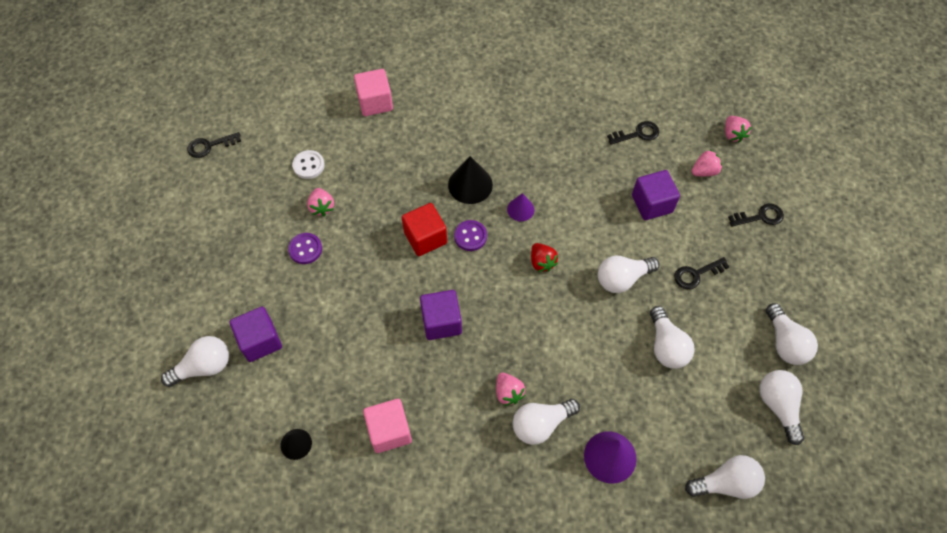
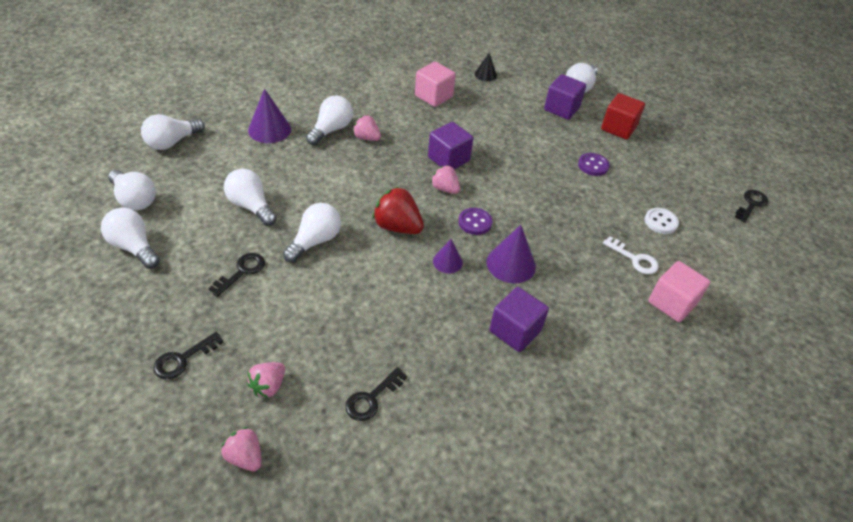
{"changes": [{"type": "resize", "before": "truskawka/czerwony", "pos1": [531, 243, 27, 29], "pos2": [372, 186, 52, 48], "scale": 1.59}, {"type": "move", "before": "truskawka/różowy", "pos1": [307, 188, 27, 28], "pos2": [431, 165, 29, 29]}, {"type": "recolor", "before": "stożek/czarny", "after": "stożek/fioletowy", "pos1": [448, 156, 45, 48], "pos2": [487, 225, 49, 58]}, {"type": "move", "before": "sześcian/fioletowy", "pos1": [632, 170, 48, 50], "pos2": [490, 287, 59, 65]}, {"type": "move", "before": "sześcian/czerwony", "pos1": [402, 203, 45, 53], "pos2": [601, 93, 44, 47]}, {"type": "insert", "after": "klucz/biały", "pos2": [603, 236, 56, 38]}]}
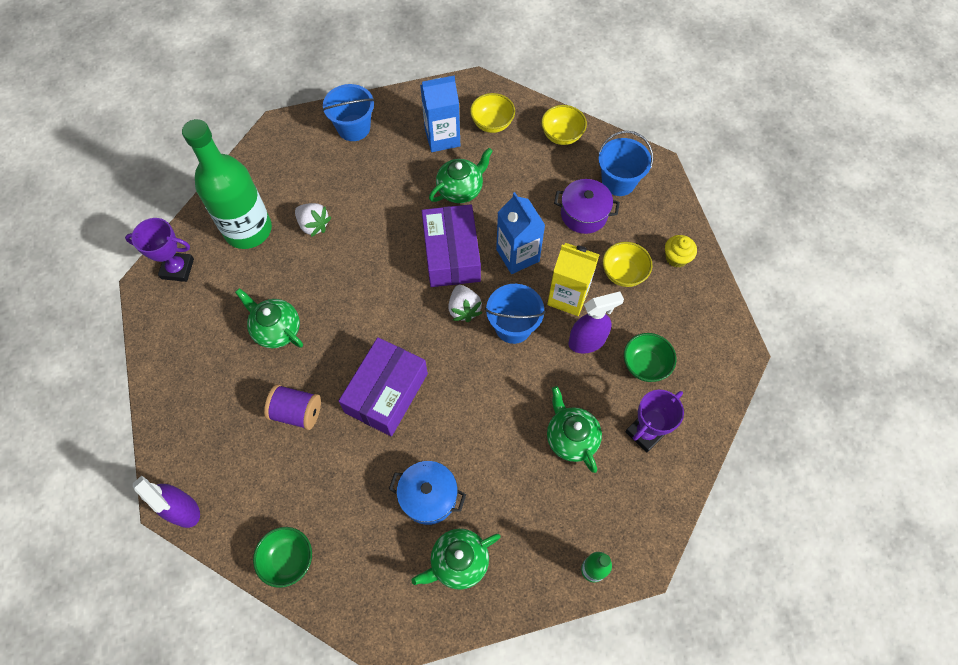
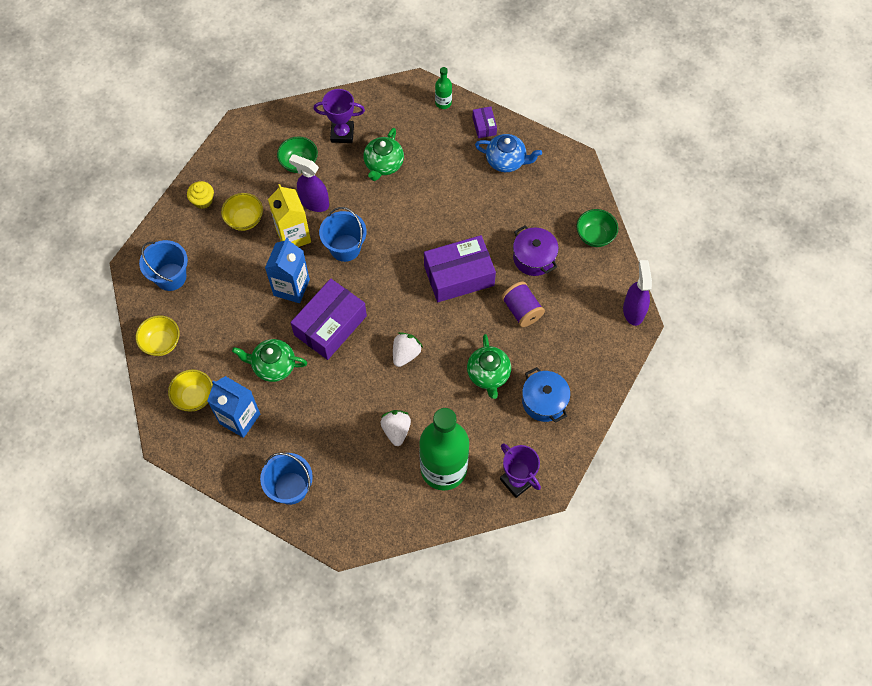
{"changes": [{"type": "move", "before": "truskawka/biały", "pos1": [448, 285, 34, 37], "pos2": [393, 332, 30, 35]}, {"type": "insert", "after": "pudełko/fioletowy", "pos2": [472, 106, 25, 32]}, {"type": "recolor", "before": "imbryk/zielony", "after": "imbryk/niebieski", "pos1": [412, 529, 89, 60], "pos2": [475, 134, 67, 38]}, {"type": "move", "before": "garnek/fioletowy", "pos1": [554, 179, 66, 55], "pos2": [513, 225, 46, 51]}, {"type": "move", "before": "garnek/niebieski", "pos1": [389, 461, 77, 64], "pos2": [522, 367, 49, 56]}]}
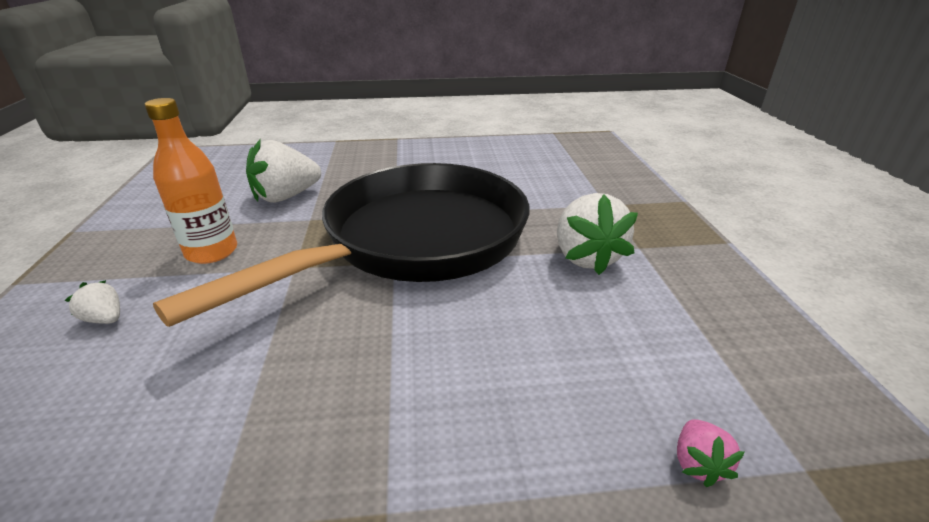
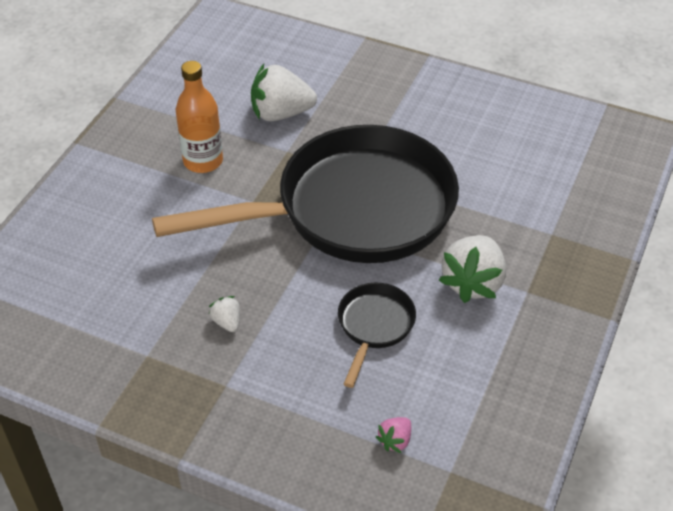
{"changes": [{"type": "move", "before": "truskawka/biały", "pos1": [65, 280, 55, 44], "pos2": [209, 296, 31, 36]}, {"type": "insert", "after": "patelnia/czarny", "pos2": [338, 283, 78, 105]}]}
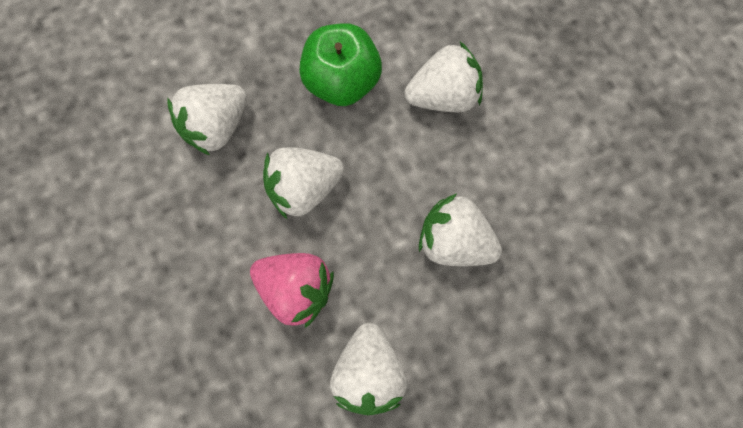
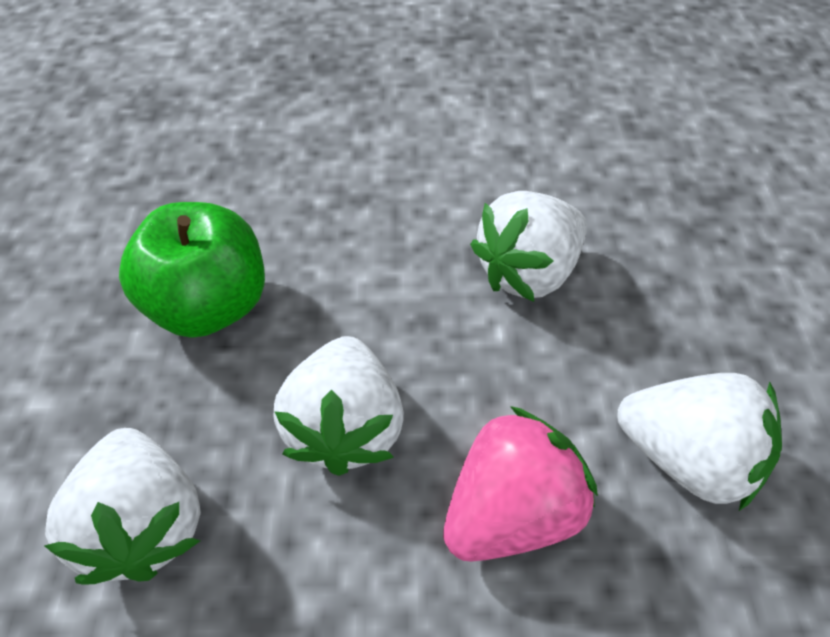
{"changes": [{"type": "delete", "before": "truskawka/biały", "pos1": [404, 42, 79, 70]}]}
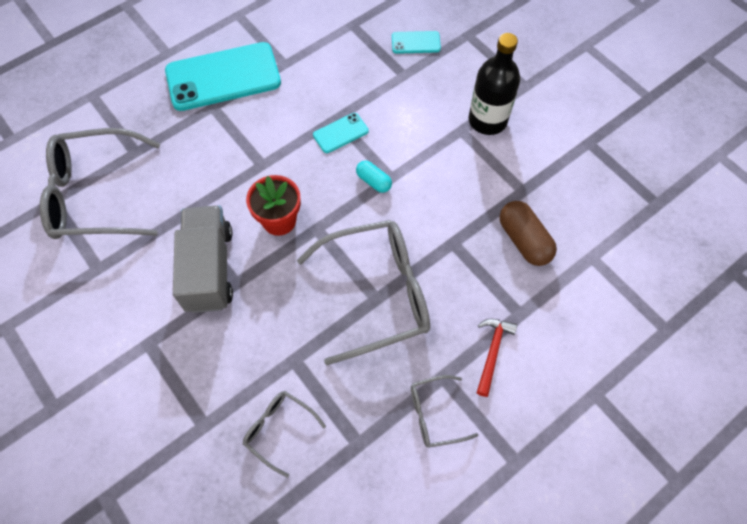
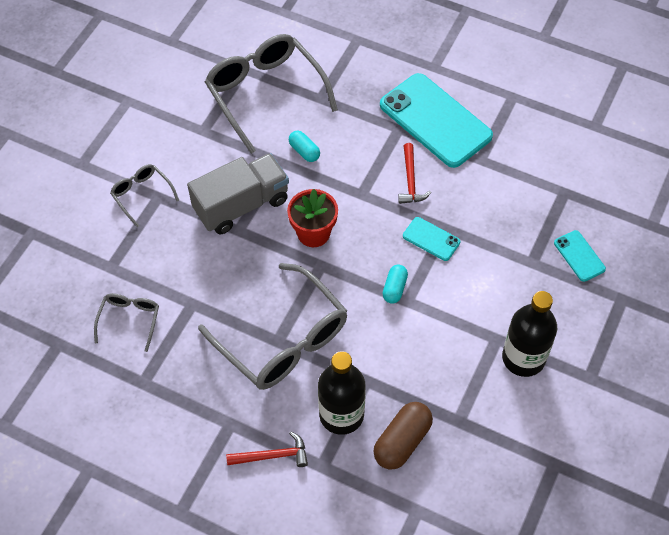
{"changes": [{"type": "move", "before": "okulary/szary", "pos1": [411, 375, 67, 73], "pos2": [110, 164, 70, 63]}, {"type": "insert", "after": "kapsułka/turkusowy", "pos2": [289, 131, 31, 31]}, {"type": "insert", "after": "butelka/czarny", "pos2": [318, 351, 48, 84]}, {"type": "insert", "after": "młotek/czerwony", "pos2": [398, 143, 33, 61]}]}
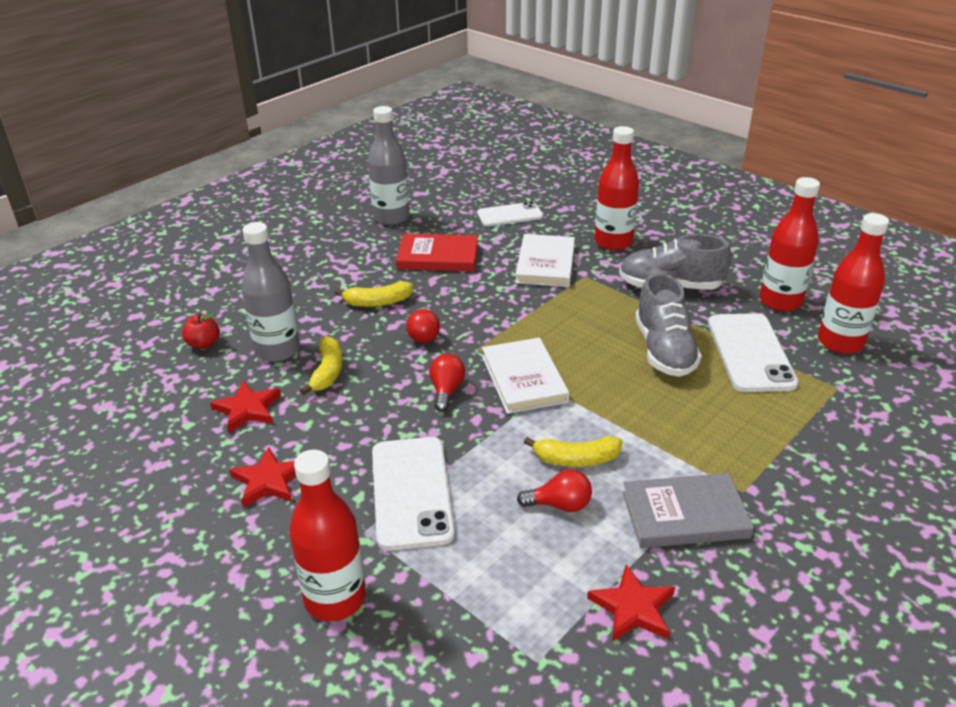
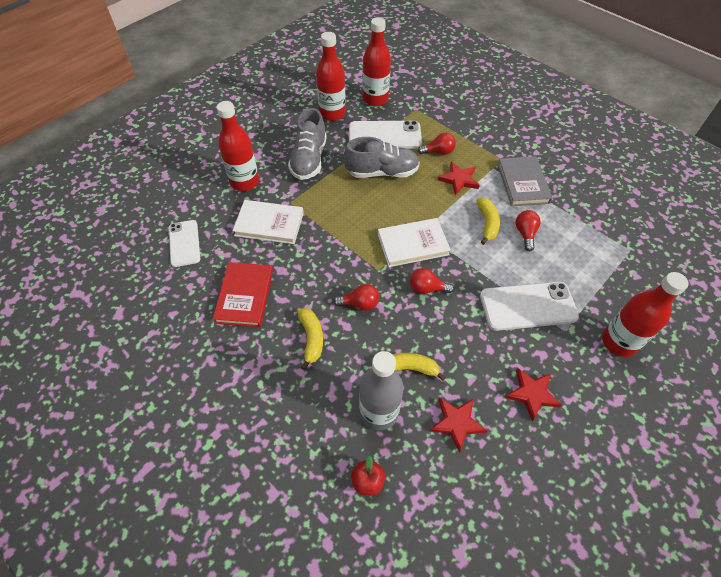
{"changes": [{"type": "insert", "after": "żarówka/czerwony", "pos2": [418, 133, 38, 22]}, {"type": "move", "before": "gwiazda/czerwony", "pos1": [587, 564, 88, 78], "pos2": [438, 162, 42, 33]}, {"type": "delete", "before": "butelka/szary", "pos1": [368, 106, 41, 119]}]}
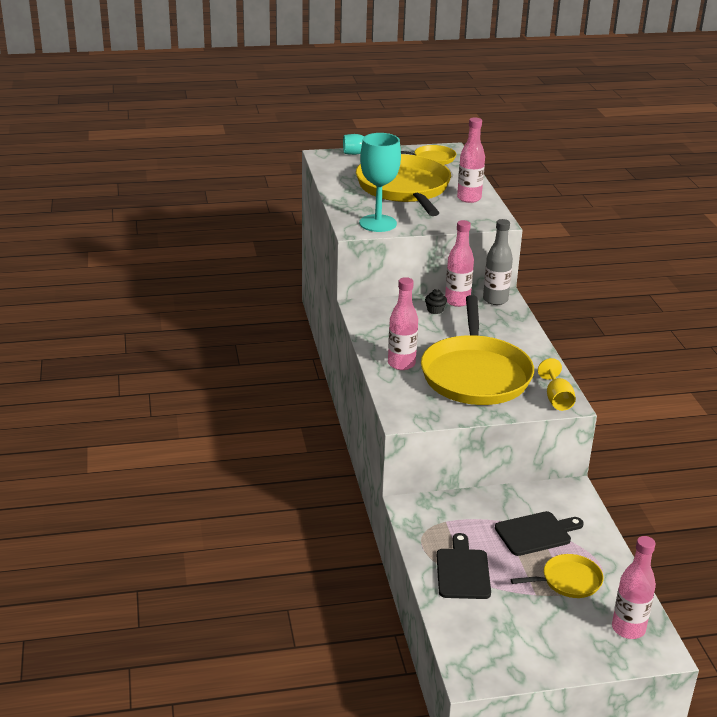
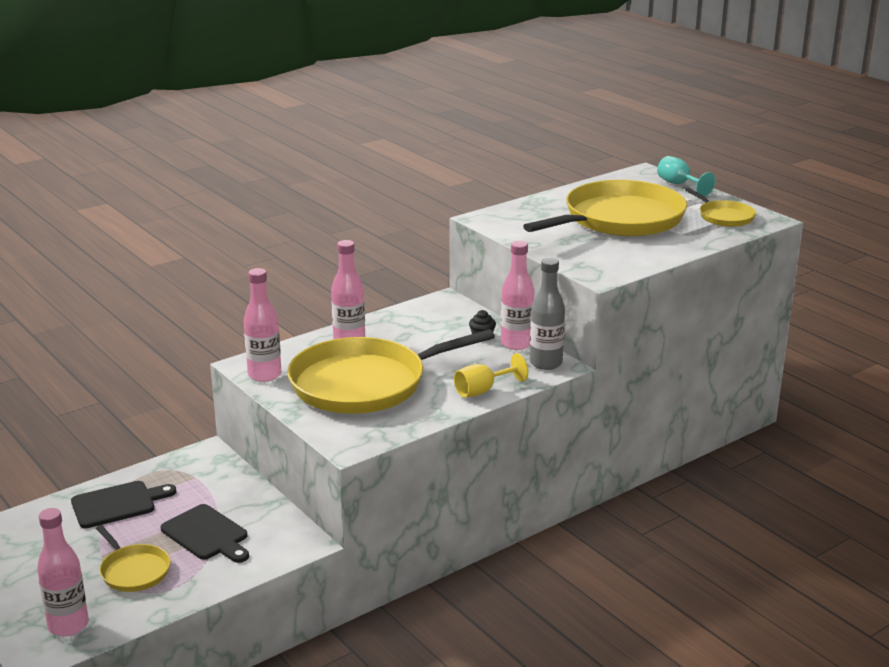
{"changes": [{"type": "move", "before": "butelka/różowy", "pos1": [457, 118, 28, 85], "pos2": [244, 268, 37, 114]}, {"type": "move", "before": "kielich/żółty", "pos1": [538, 358, 38, 53], "pos2": [454, 353, 74, 45]}, {"type": "delete", "before": "kielich/turkusowy", "pos1": [359, 133, 42, 99]}]}
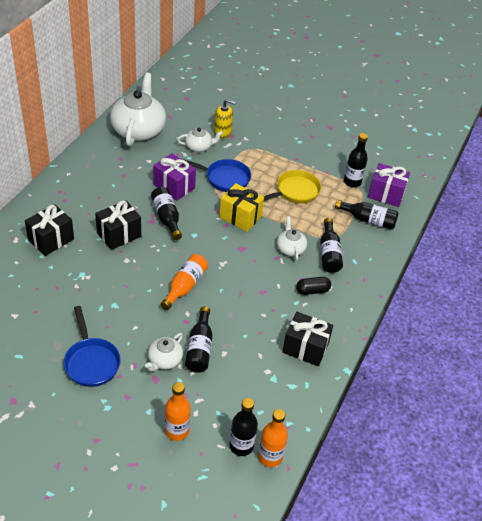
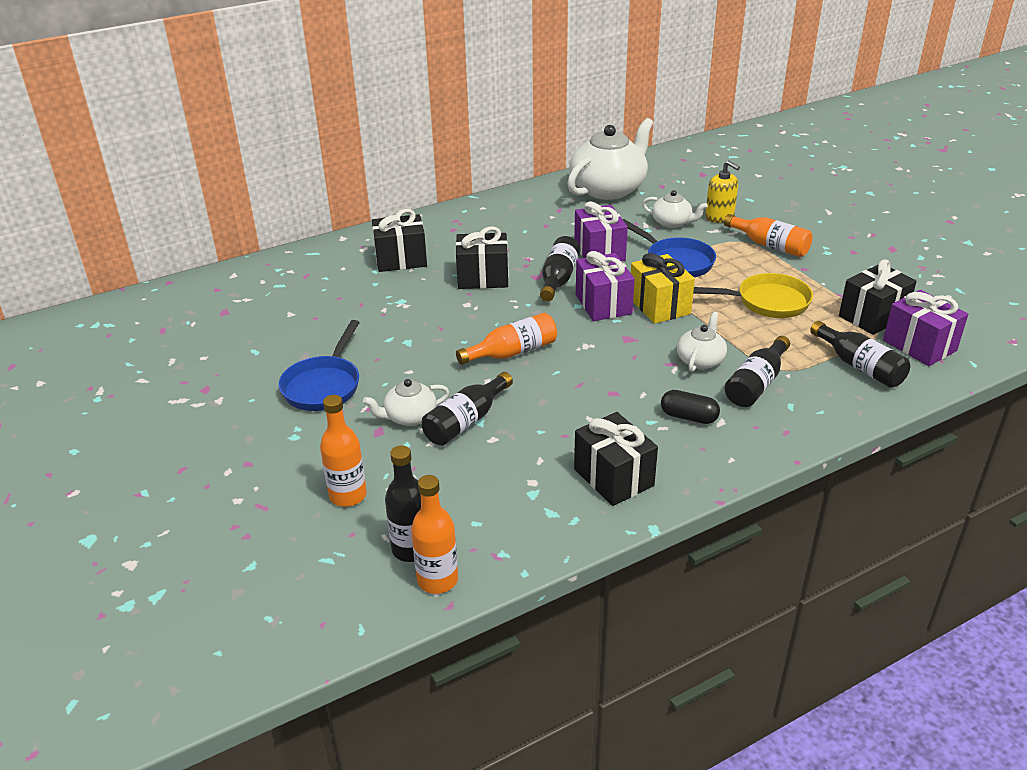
{"changes": [{"type": "insert", "after": "prezent/fioletowy", "pos2": [576, 251, 59, 70]}, {"type": "insert", "after": "butelka/pomarańczowy", "pos2": [724, 214, 89, 43]}, {"type": "replace", "before": "butelka/czarny", "after": "prezent/czarny", "pos1": [344, 133, 24, 54], "pos2": [839, 259, 78, 76]}]}
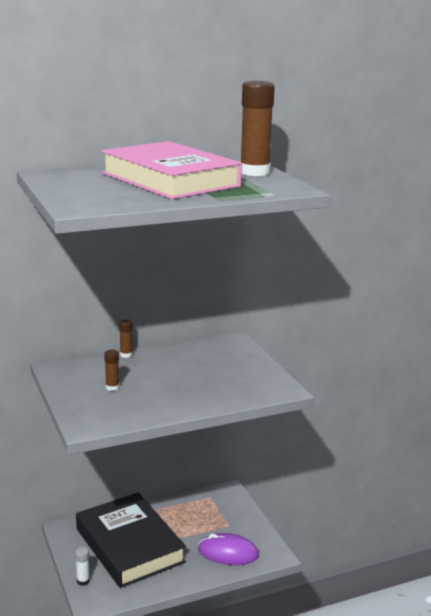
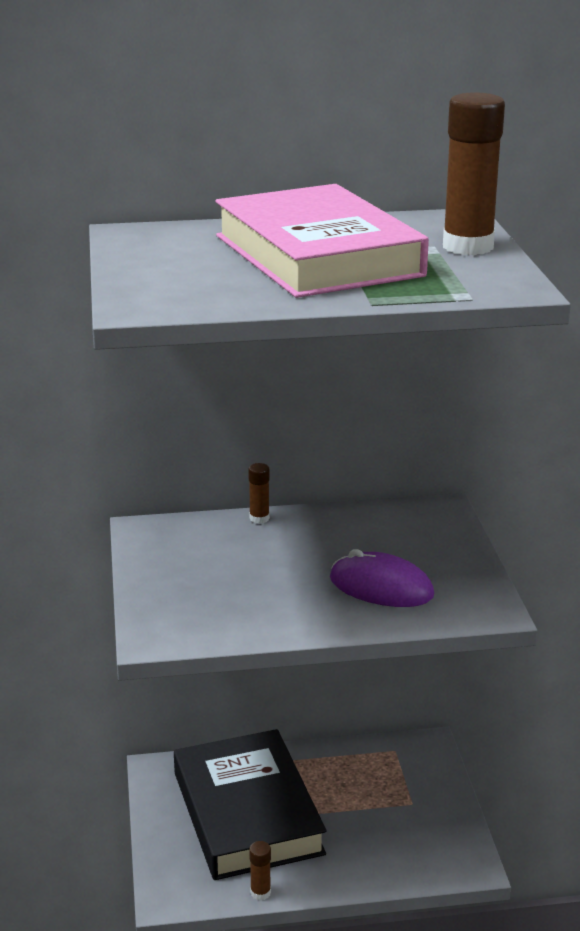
{"changes": [{"type": "move", "before": "klej w sztyfcie/brązowy", "pos1": [104, 350, 15, 41], "pos2": [249, 841, 22, 59]}, {"type": "move", "before": "myszka/fioletowy", "pos1": [198, 533, 61, 32], "pos2": [330, 549, 104, 58]}, {"type": "delete", "before": "klej w sztyfcie/biały", "pos1": [75, 547, 15, 39]}]}
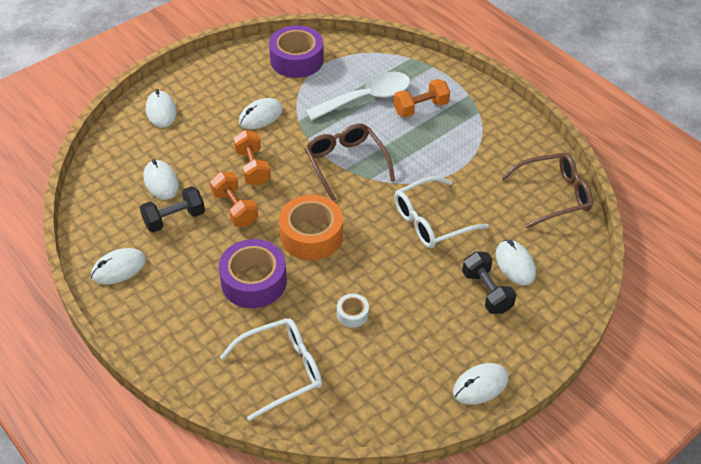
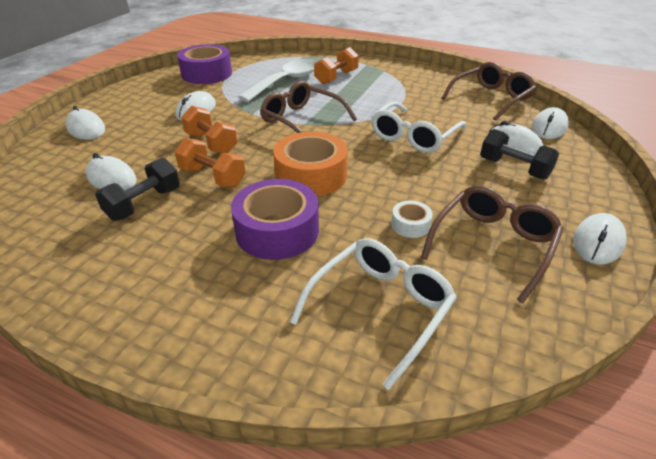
{"changes": [{"type": "insert", "after": "okulary/brązowy", "pos2": [421, 186, 143, 117]}, {"type": "move", "before": "myszka/biały", "pos1": [91, 248, 55, 37], "pos2": [532, 107, 37, 32]}]}
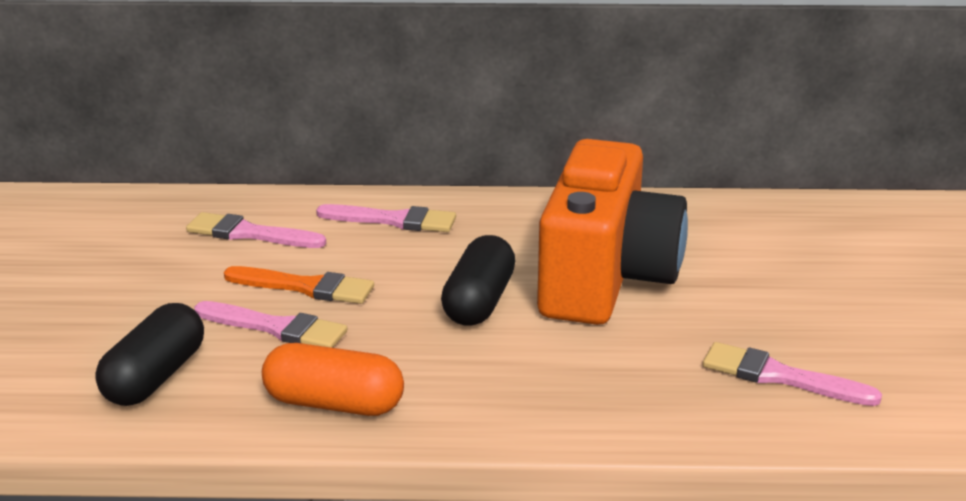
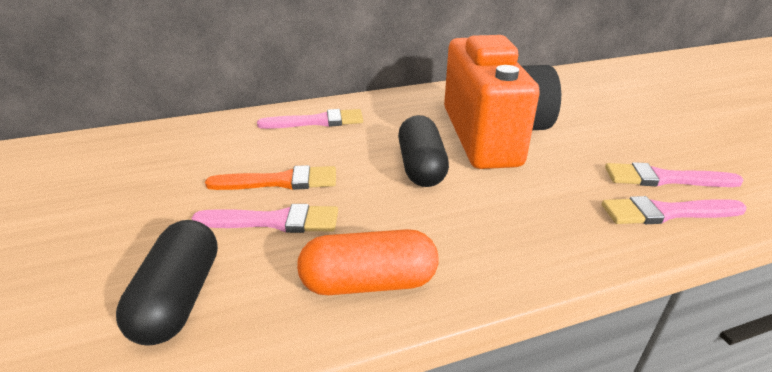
{"changes": [{"type": "move", "before": "pędzel/różowy", "pos1": [186, 212, 140, 36], "pos2": [602, 196, 145, 28]}]}
